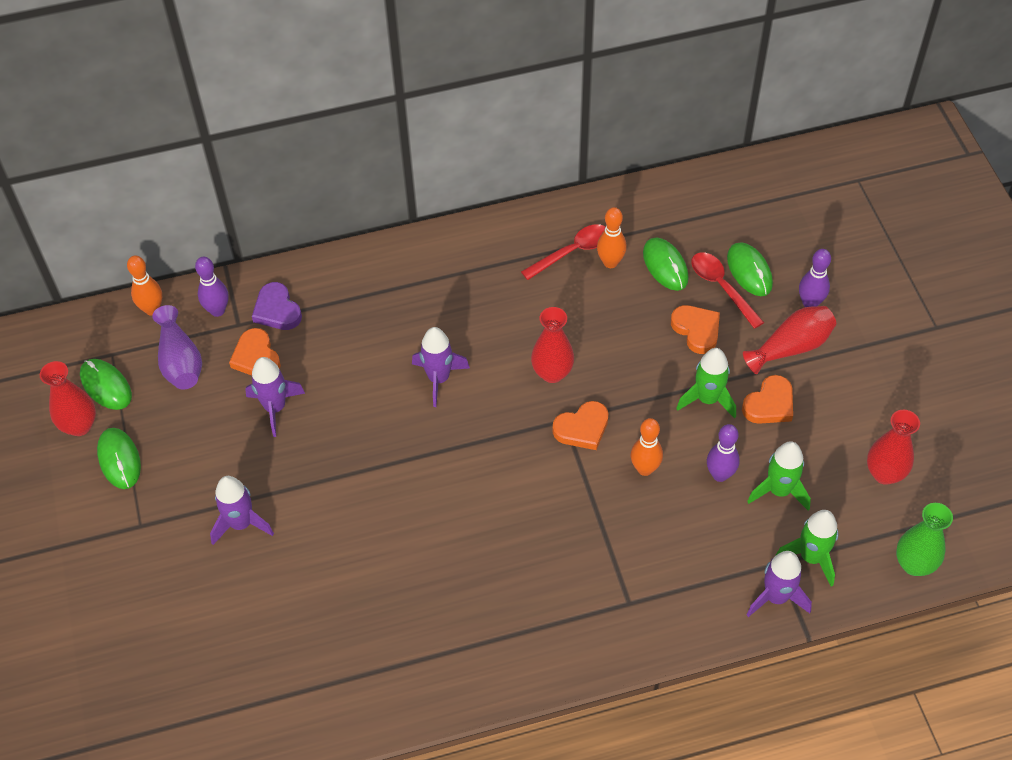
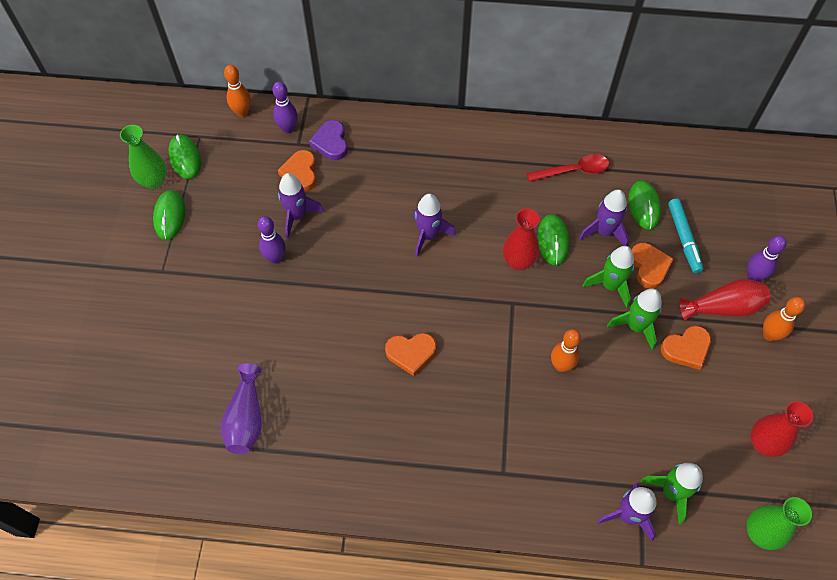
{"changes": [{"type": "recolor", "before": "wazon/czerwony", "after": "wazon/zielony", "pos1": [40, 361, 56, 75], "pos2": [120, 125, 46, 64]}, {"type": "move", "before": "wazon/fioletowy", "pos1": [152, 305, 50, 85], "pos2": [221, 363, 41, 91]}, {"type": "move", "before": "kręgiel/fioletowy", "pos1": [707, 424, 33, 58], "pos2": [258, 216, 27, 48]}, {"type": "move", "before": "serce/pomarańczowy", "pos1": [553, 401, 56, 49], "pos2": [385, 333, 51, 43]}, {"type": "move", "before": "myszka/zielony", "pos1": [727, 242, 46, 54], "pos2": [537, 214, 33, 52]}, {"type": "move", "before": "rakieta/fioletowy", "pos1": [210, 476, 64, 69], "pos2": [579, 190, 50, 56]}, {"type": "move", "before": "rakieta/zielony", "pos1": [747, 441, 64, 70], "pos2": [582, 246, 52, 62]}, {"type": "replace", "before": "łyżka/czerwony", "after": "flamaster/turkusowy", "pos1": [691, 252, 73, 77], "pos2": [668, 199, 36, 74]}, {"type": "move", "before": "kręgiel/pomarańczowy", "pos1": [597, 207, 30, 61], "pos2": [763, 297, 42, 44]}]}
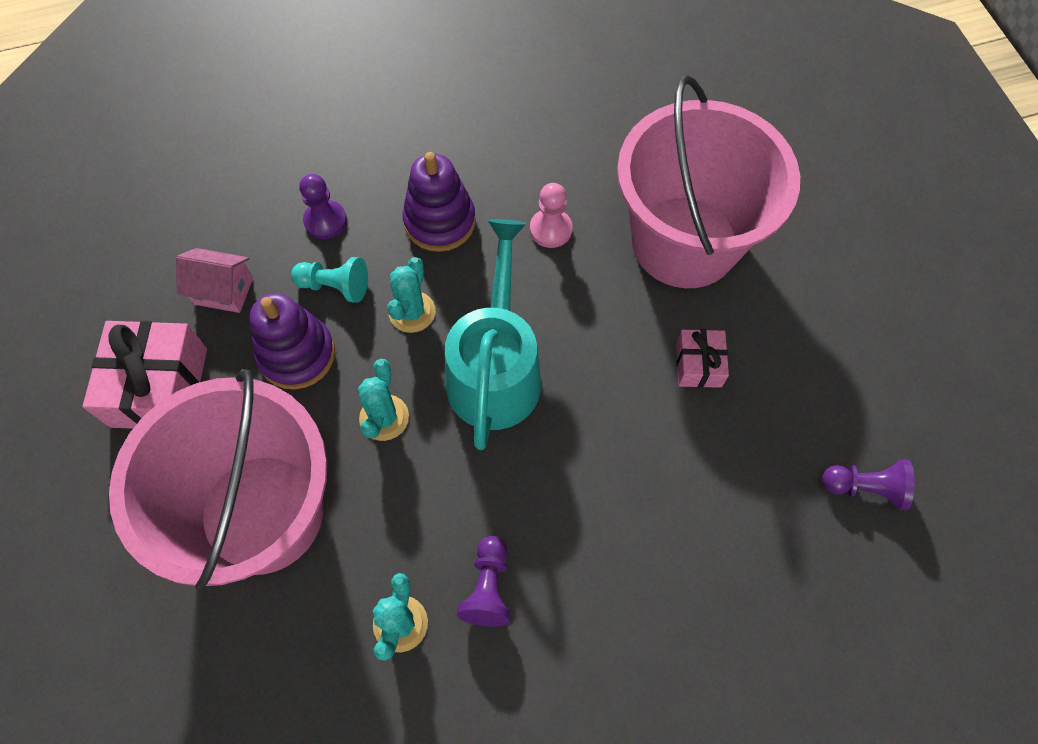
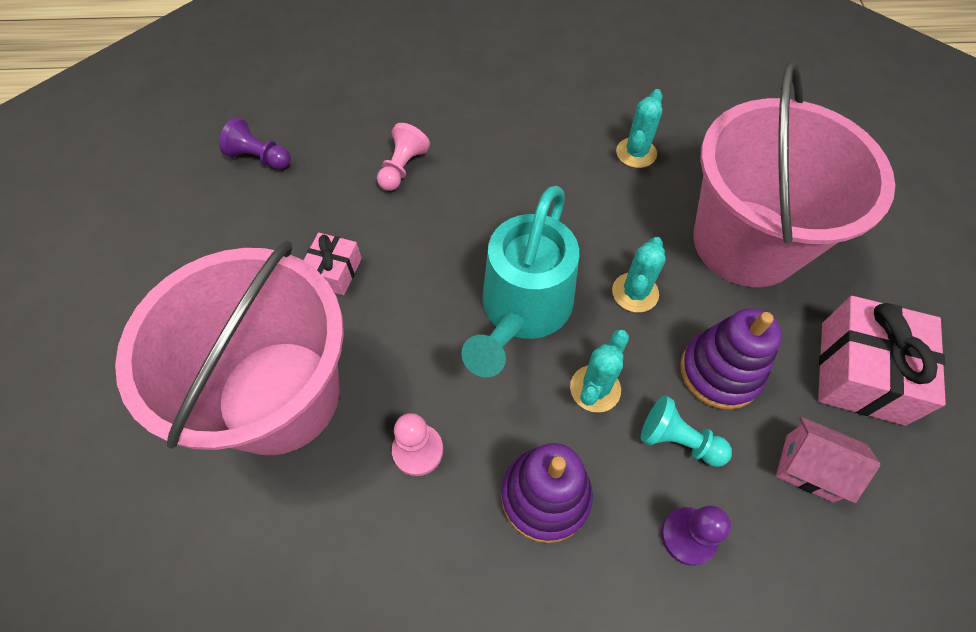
{"changes": [{"type": "insert", "after": "pionek/różowy", "pos2": [377, 123, 53, 68]}, {"type": "delete", "before": "pionek/fioletowy", "pos1": [457, 536, 53, 91]}]}
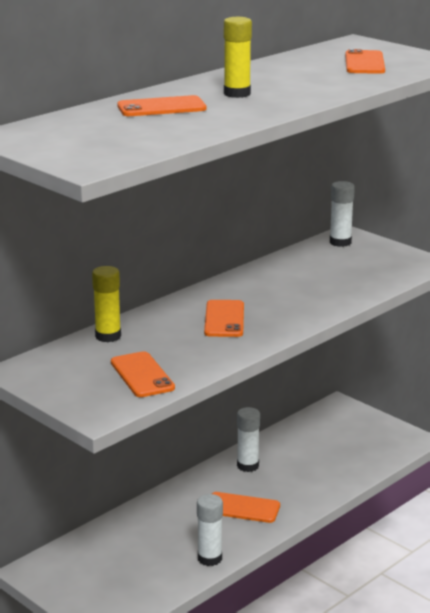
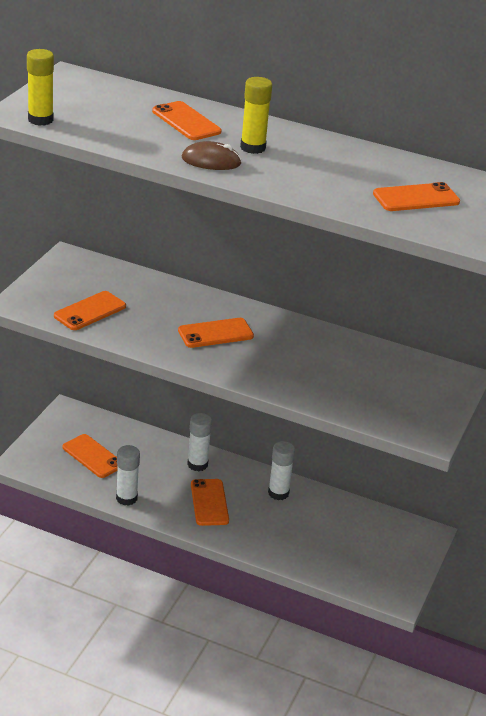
{"changes": [{"type": "move", "before": "klej w sztyfcie/żółty", "pos1": [92, 266, 29, 76], "pos2": [27, 49, 27, 77]}, {"type": "insert", "after": "telefon/pomarańczowy", "pos2": [63, 434, 55, 44]}, {"type": "insert", "after": "myszka/brązowy", "pos2": [182, 141, 60, 29]}, {"type": "move", "before": "klej w sztyfcie/biały", "pos1": [330, 181, 25, 66], "pos2": [187, 413, 25, 58]}]}
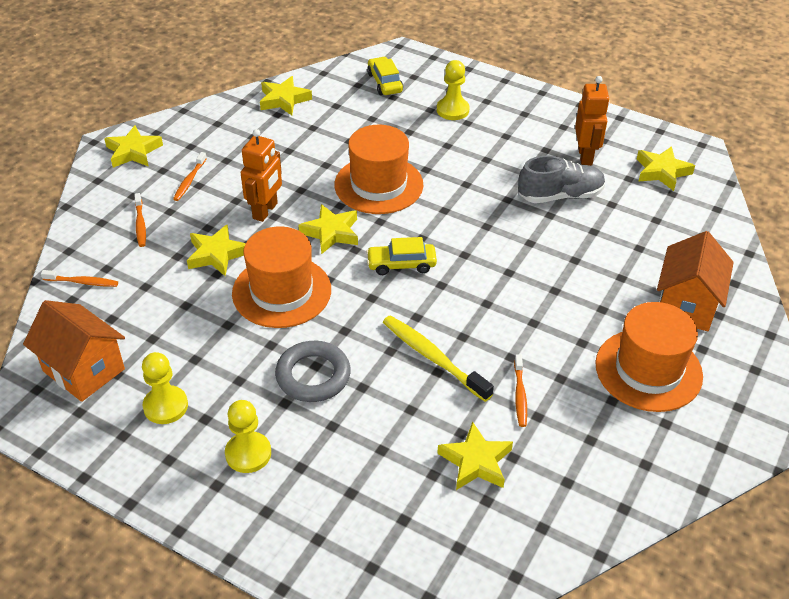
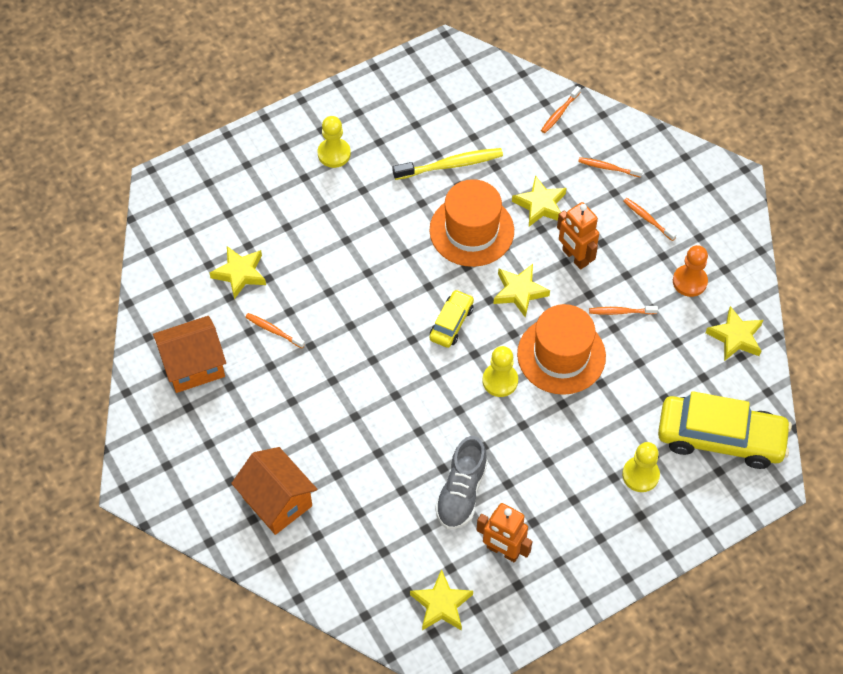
{"changes": [{"type": "move", "before": "domek/pomarańczowy", "pos1": [23, 300, 102, 102], "pos2": [153, 316, 73, 77]}, {"type": "move", "before": "szczoteczka do zębów/żółty", "pos1": [383, 315, 111, 87], "pos2": [393, 148, 110, 32]}, {"type": "move", "before": "pionek/żółty", "pos1": [142, 352, 46, 72], "pos2": [482, 346, 36, 51]}, {"type": "insert", "after": "szczoteczka do zębów/pomarańczowy", "pos2": [589, 306, 69, 9]}, {"type": "resize", "before": "samochód/żółty", "pos1": [367, 57, 36, 38], "pos2": [658, 391, 134, 78], "scale": 1.97}, {"type": "insert", "after": "pionek/pomarańczowy", "pos2": [673, 245, 35, 52]}, {"type": "delete", "before": "gwiazda/żółty", "pos1": [104, 125, 59, 43]}, {"type": "delete", "before": "pierścień/szary", "pos1": [275, 341, 76, 61]}, {"type": "delete", "before": "kapelusz/pomarańczowy", "pos1": [595, 302, 108, 110]}]}
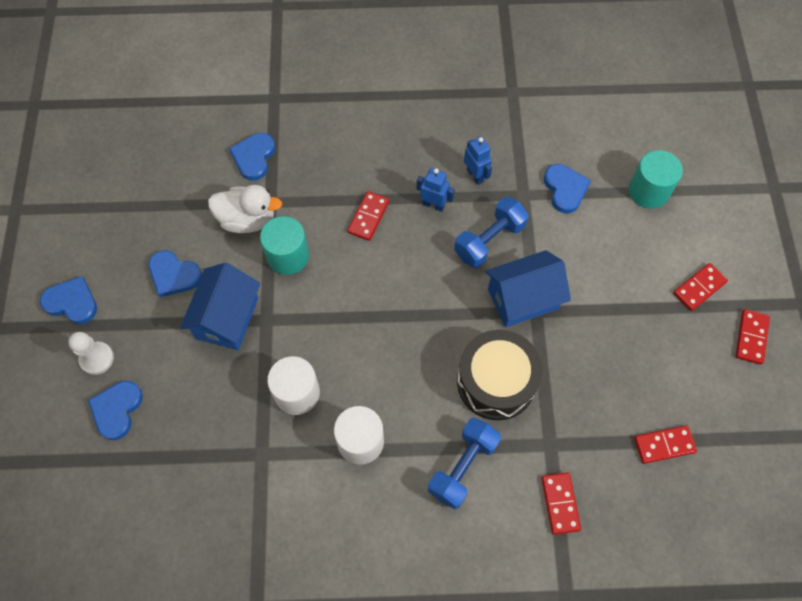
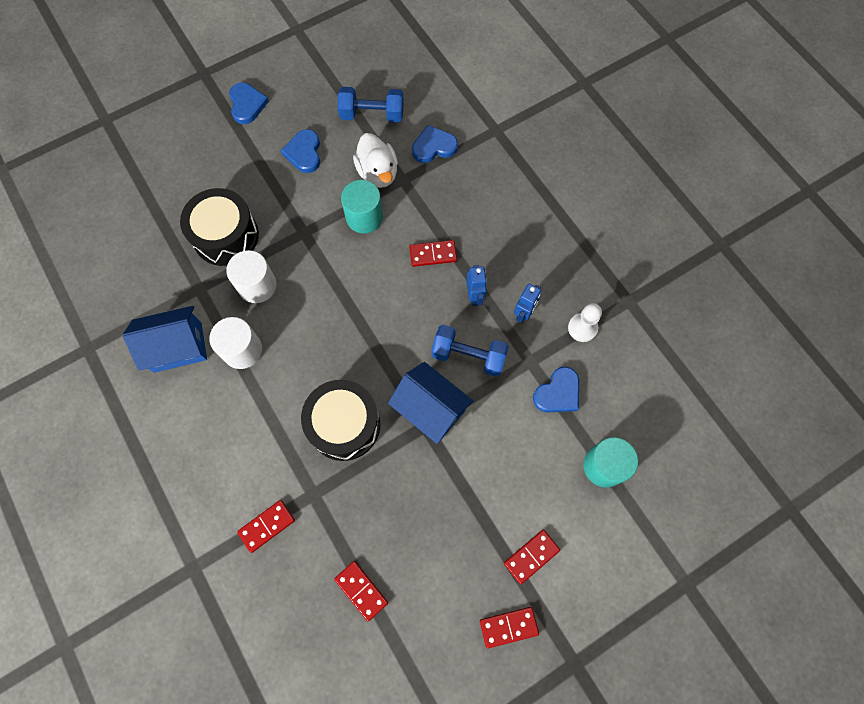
{"changes": [{"type": "move", "before": "domek/niebieski", "pos1": [180, 263, 80, 87], "pos2": [123, 306, 84, 67]}, {"type": "insert", "after": "bęben/czarny", "pos2": [180, 188, 79, 78]}, {"type": "move", "before": "hantel/niebieski", "pos1": [428, 418, 73, 91], "pos2": [338, 87, 66, 36]}, {"type": "rotate", "before": "kostka domina/czerwony", "pos1": [673, 263, 55, 48], "pos2": [504, 530, 56, 54], "turn": -60}, {"type": "move", "before": "pionek/biały", "pos1": [68, 332, 46, 43], "pos2": [568, 303, 34, 39]}, {"type": "delete", "before": "serce/niebieski", "pos1": [88, 381, 55, 59]}]}
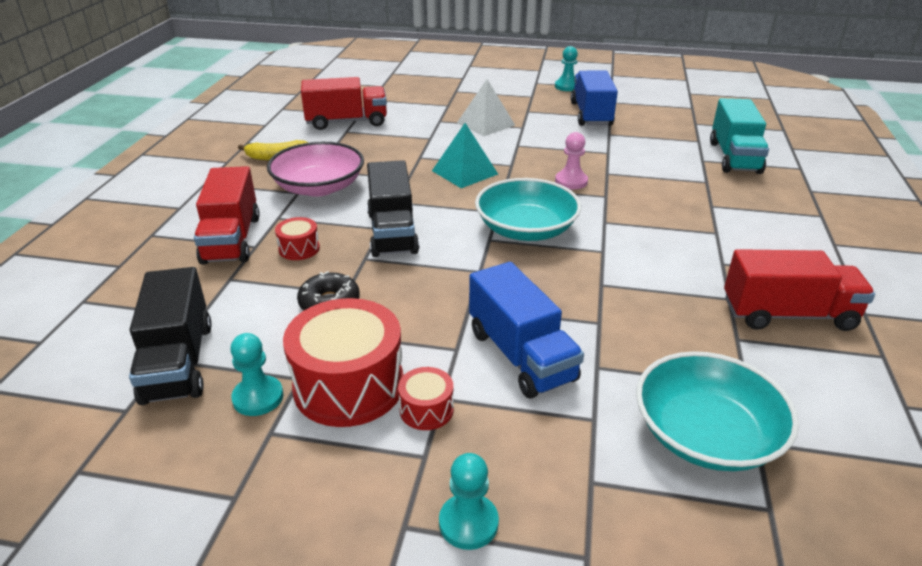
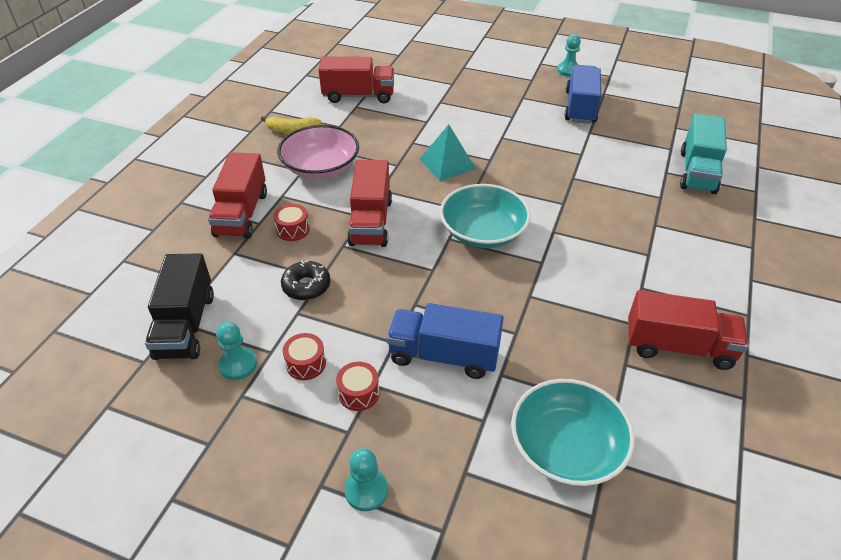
{"changes": [{"type": "resize", "before": "bęben/czerwony", "pos1": [283, 298, 121, 129], "pos2": [283, 333, 43, 47], "scale": 0.47}, {"type": "recolor", "before": "ciężarówka/czarny", "after": "ciężarówka/czerwony", "pos1": [367, 160, 52, 97], "pos2": [347, 160, 45, 87]}, {"type": "rotate", "before": "ciężarówka/niebieski", "pos1": [469, 262, 115, 137], "pos2": [387, 303, 117, 76], "turn": 120}, {"type": "delete", "before": "piramida/biały", "pos1": [457, 79, 58, 57]}, {"type": "delete", "before": "pionek/różowy", "pos1": [555, 132, 33, 57]}]}
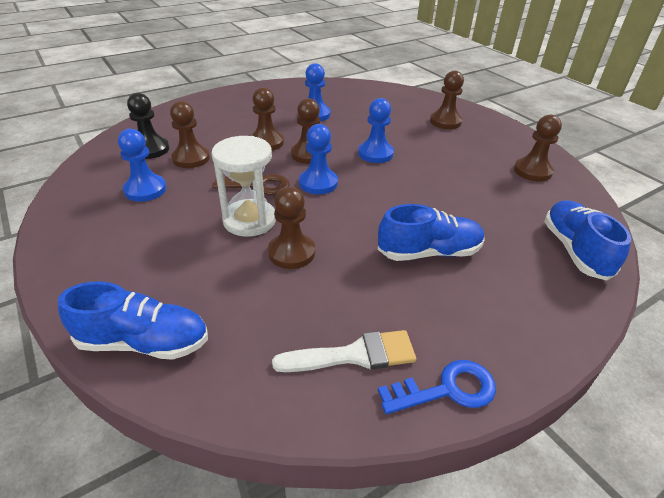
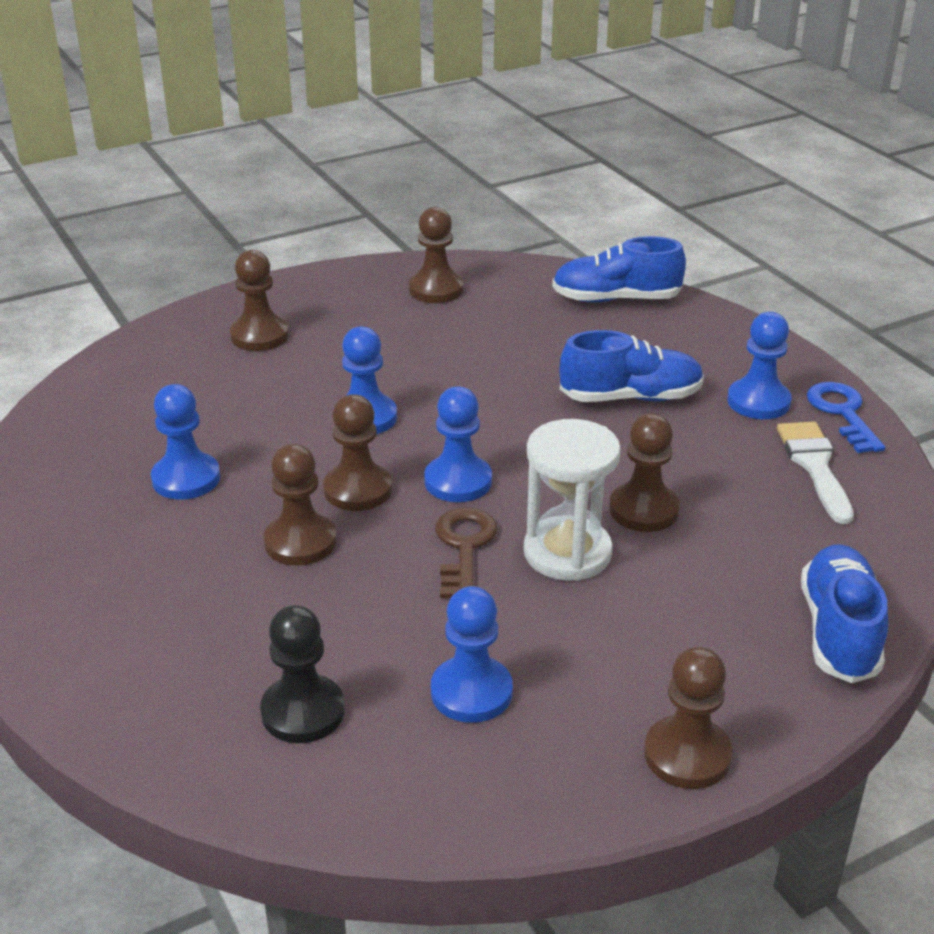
{"changes": [{"type": "rotate", "before": "but/niebieski", "pos1": [378, 204, 107, 57], "pos2": [560, 330, 144, 72], "turn": 90}, {"type": "move", "before": "pionek/brązowy", "pos1": [170, 101, 40, 67], "pos2": [644, 647, 89, 142]}, {"type": "insert", "after": "pionek/niebieski", "pos2": [727, 312, 65, 107]}]}
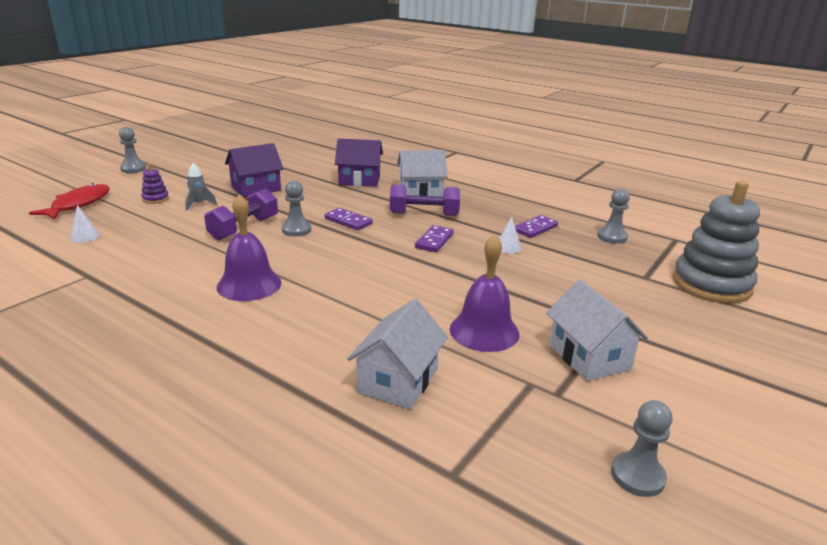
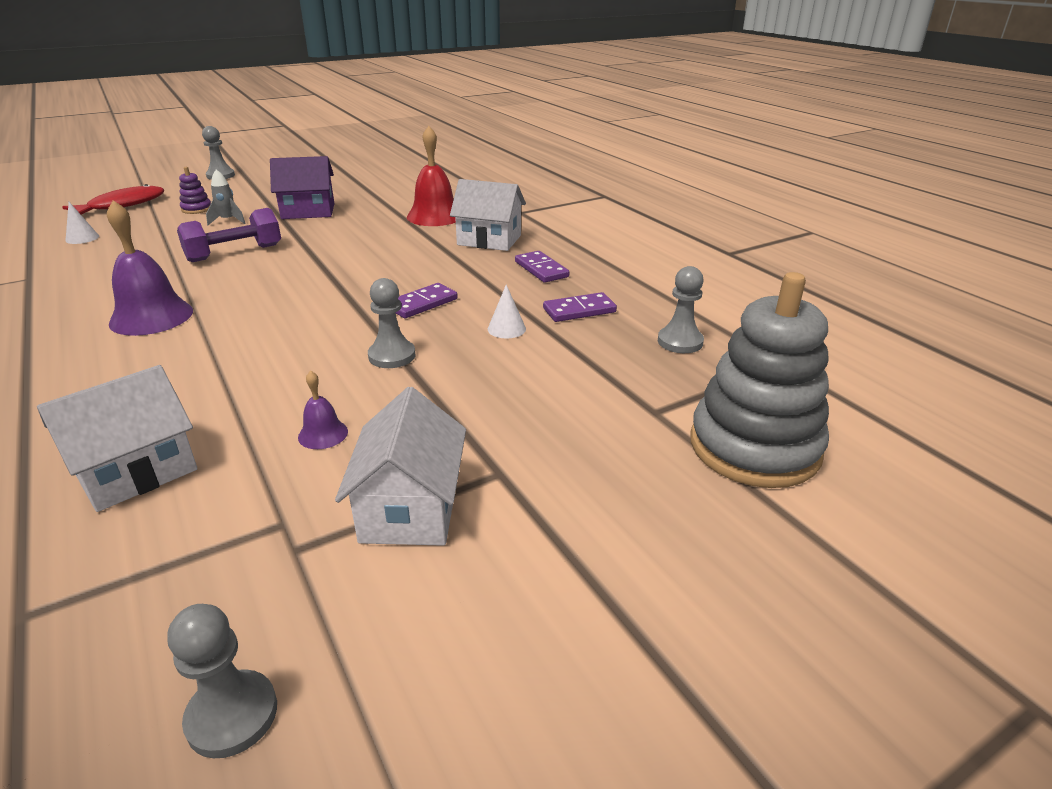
{"changes": [{"type": "resize", "before": "dzwonek/fioletowy", "pos1": [450, 234, 70, 118], "pos2": [298, 370, 50, 79], "scale": 0.49}, {"type": "move", "before": "pionek/szary", "pos1": [282, 180, 29, 57], "pos2": [368, 278, 47, 90]}, {"type": "replace", "before": "domek/fioletowy", "after": "dzwonek/czerwony", "pos1": [335, 138, 48, 49], "pos2": [407, 126, 49, 100]}, {"type": "move", "before": "kostka domina/fioletowy", "pos1": [325, 208, 48, 22], "pos2": [515, 251, 54, 32]}, {"type": "delete", "before": "hantel/fioletowy", "pos1": [390, 185, 70, 31]}]}
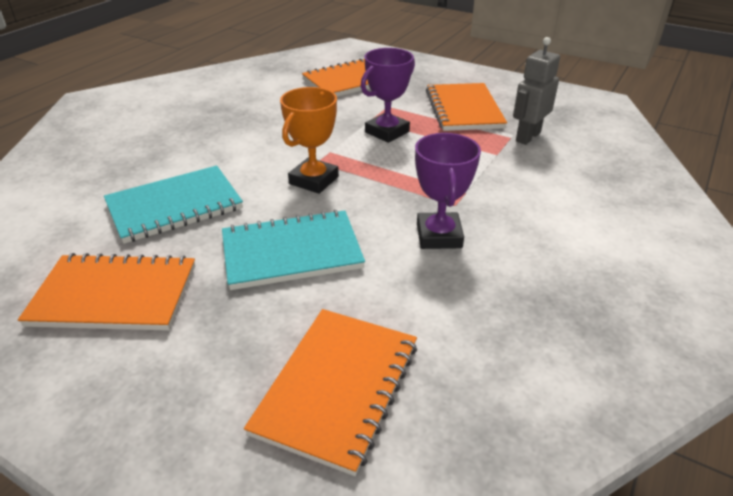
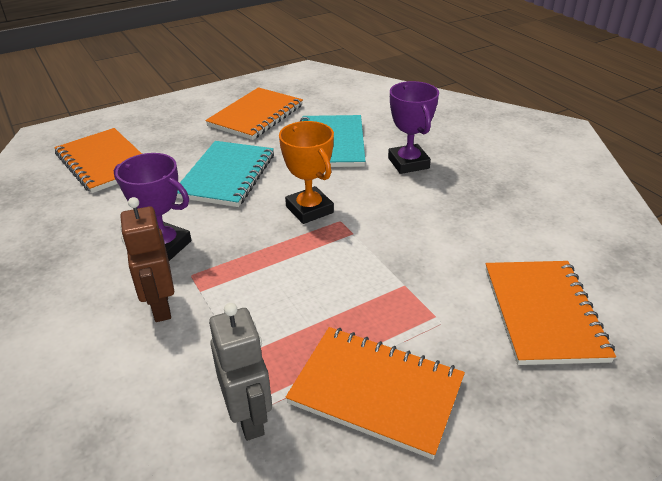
{"changes": [{"type": "insert", "after": "robot/brązowy", "pos2": [120, 197, 54, 125]}, {"type": "move", "before": "puchar/fioletowy", "pos1": [360, 48, 55, 95], "pos2": [388, 81, 51, 93]}]}
